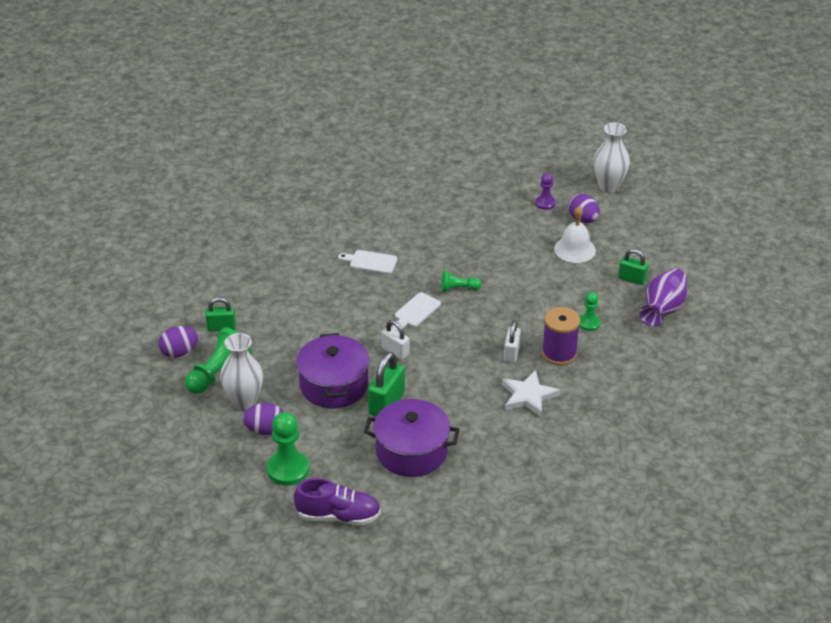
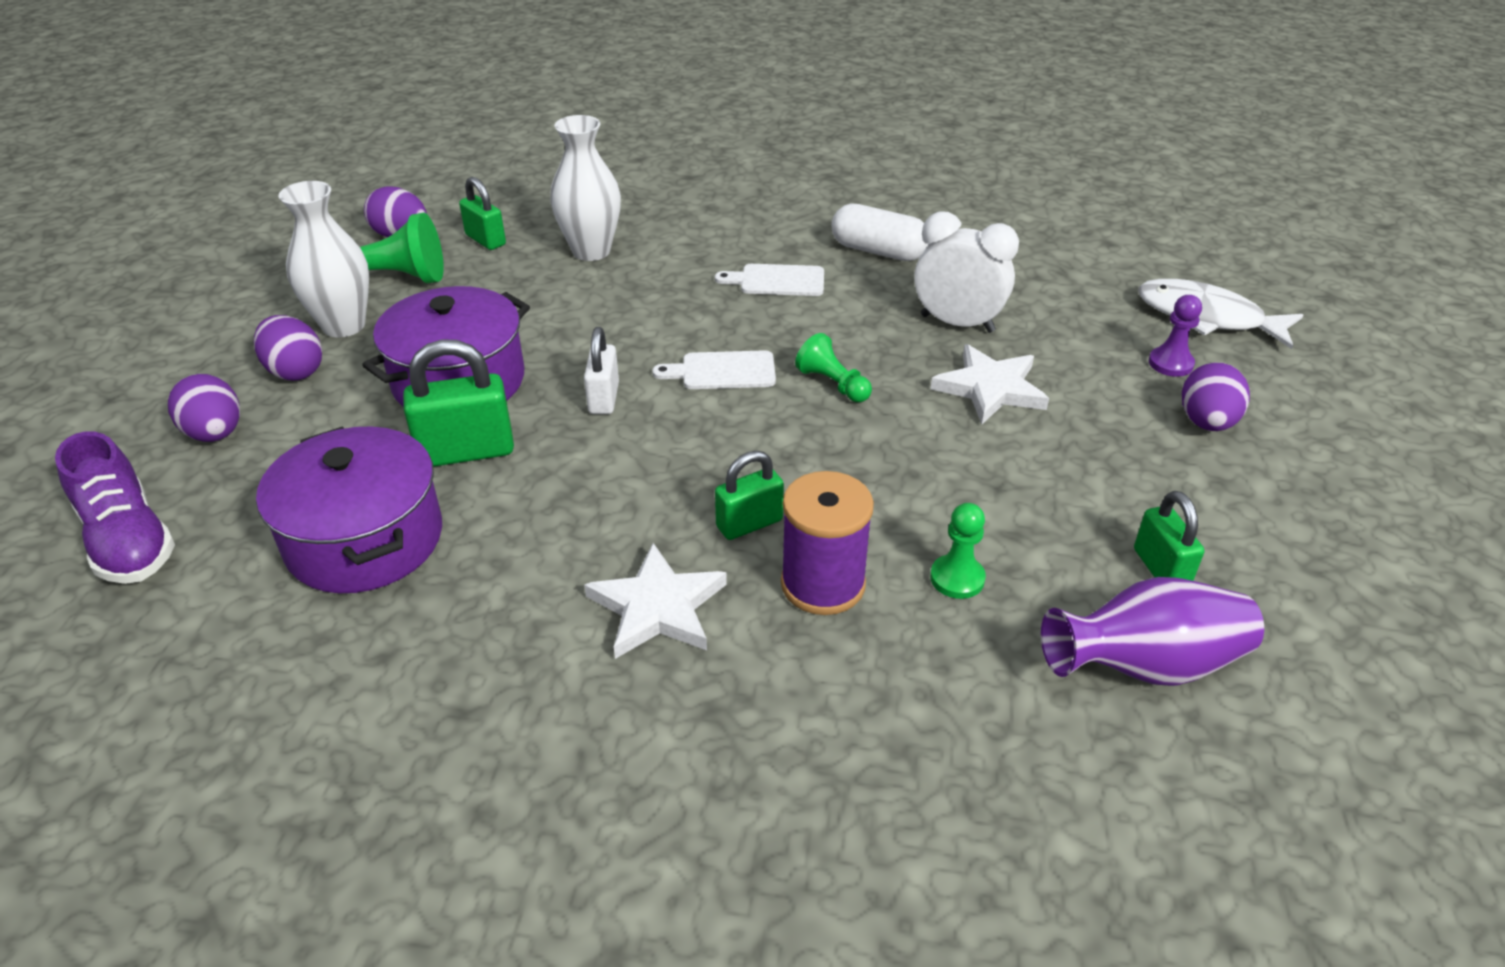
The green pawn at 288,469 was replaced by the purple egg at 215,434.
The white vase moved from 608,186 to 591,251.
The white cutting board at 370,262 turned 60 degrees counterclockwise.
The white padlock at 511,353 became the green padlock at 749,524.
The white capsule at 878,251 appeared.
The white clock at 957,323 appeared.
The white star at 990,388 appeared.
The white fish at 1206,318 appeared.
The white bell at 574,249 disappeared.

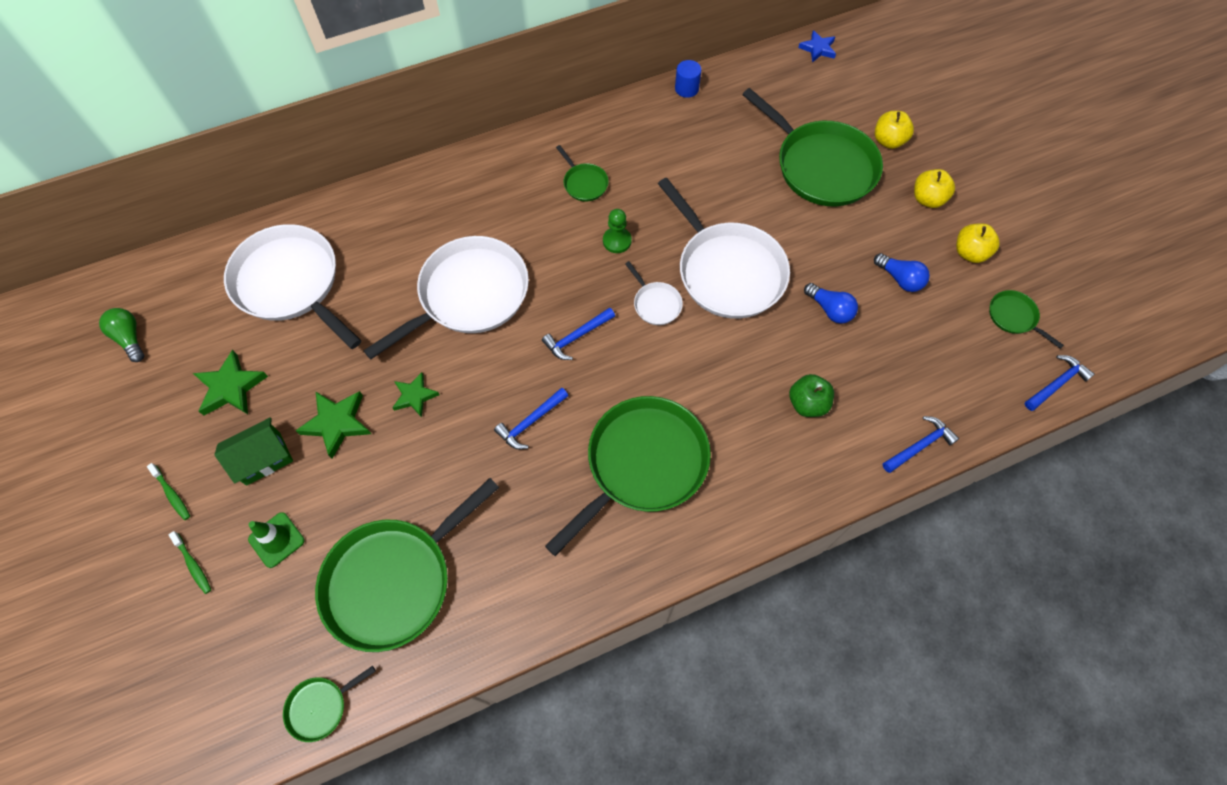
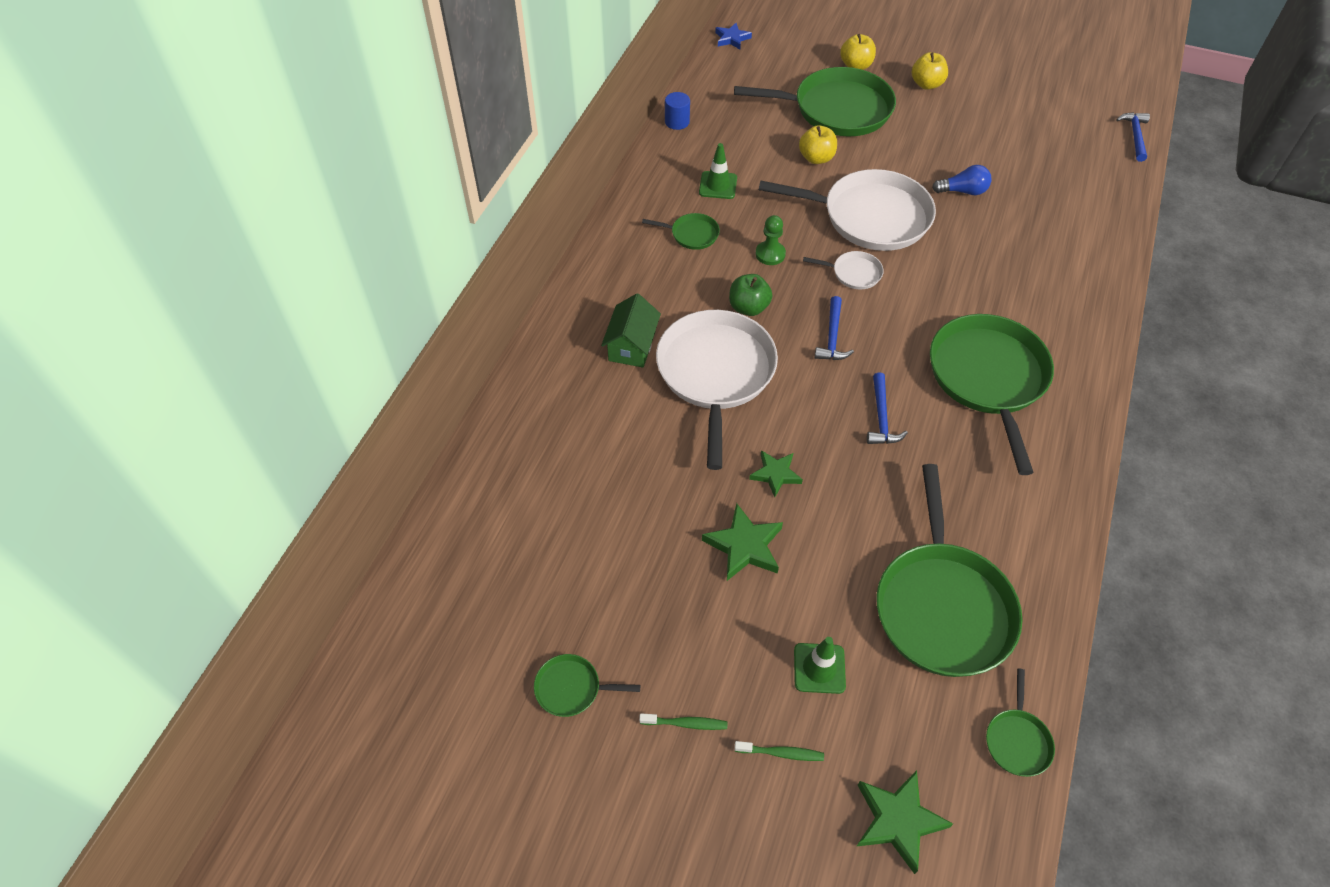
The green pan moved from 1014,317 to 571,688.
The green house moved from 263,458 to 632,346.
The green traffic cone at 718,185 appeared.
The green apple moved from 807,403 to 748,307.
The yellow apple moved from 970,253 to 816,158.
The green star moved from 231,387 to 898,820.
The green light bulb at 130,338 disappeared.
The white pan at 290,283 disappeared.
The blue light bulb at 900,279 disappeared.
The blue hammer at 920,446 disappeared.

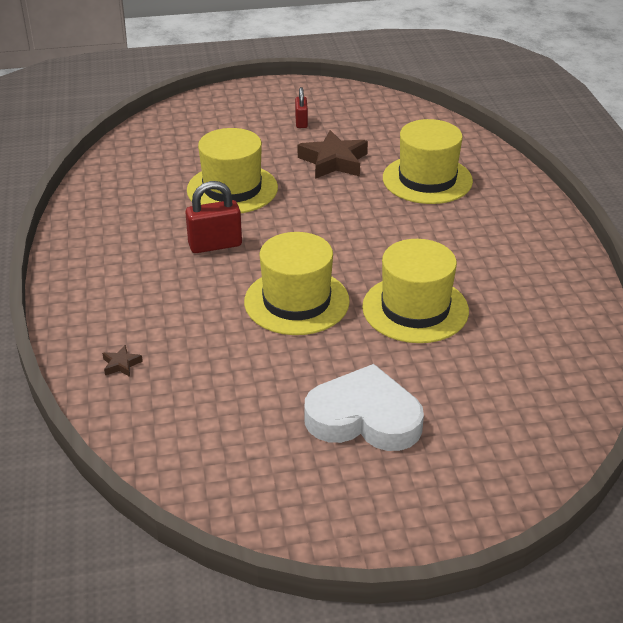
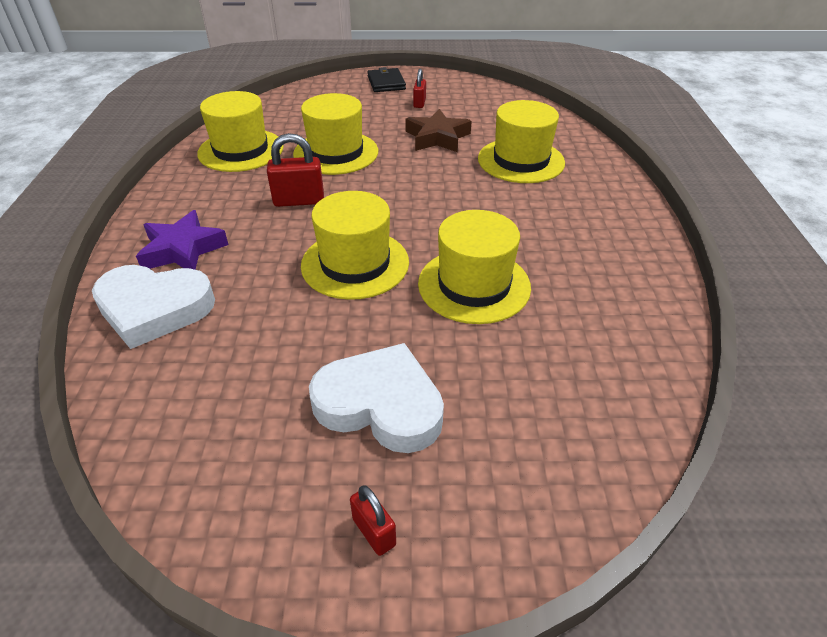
The brown star at 121,364 was replaced by the white heart at 154,309.
The purple star at 183,250 appeared.
The yellow hat at 241,150 appeared.
The red padlock at 374,532 appeared.
The black wallet at 386,83 appeared.

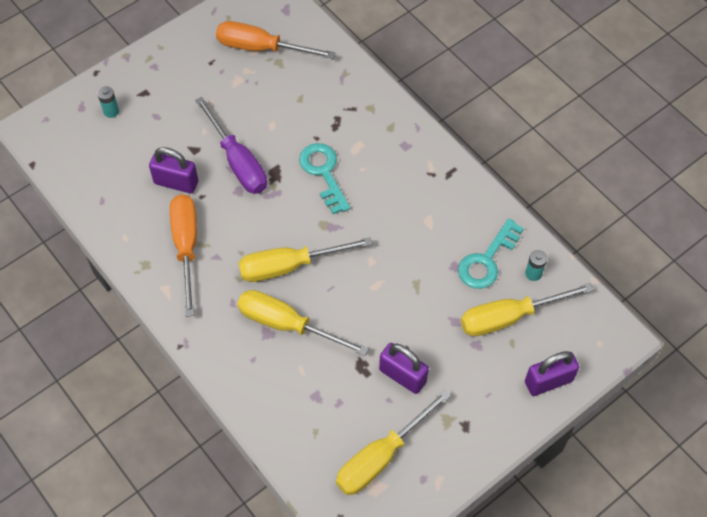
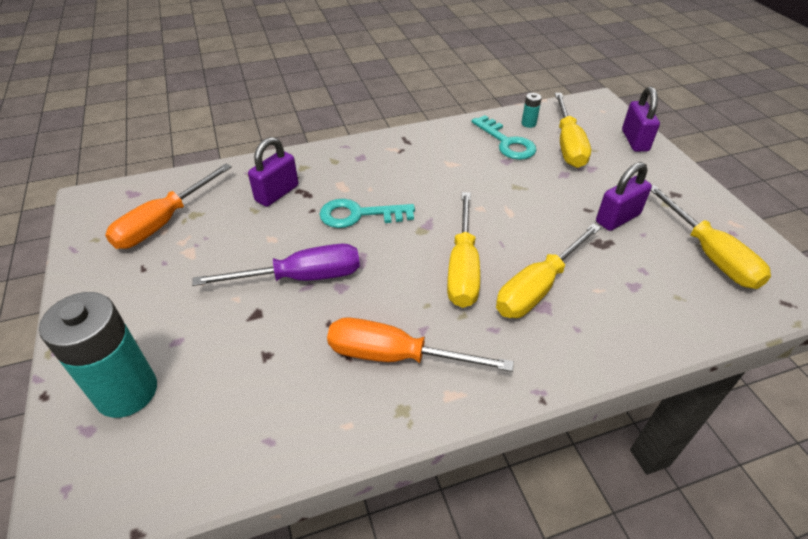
The turquoise battery at 111,111 changed to 2.47 times the size.
The purple padlock moved from 176,182 to 277,193.

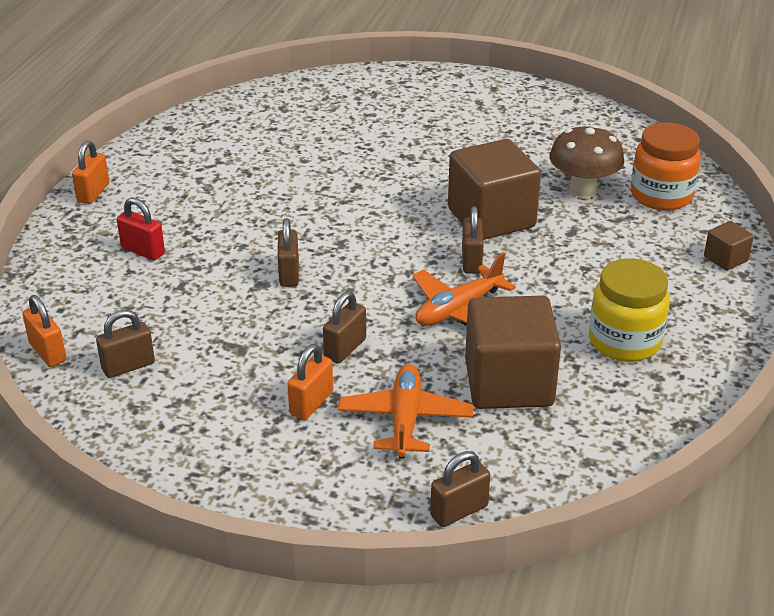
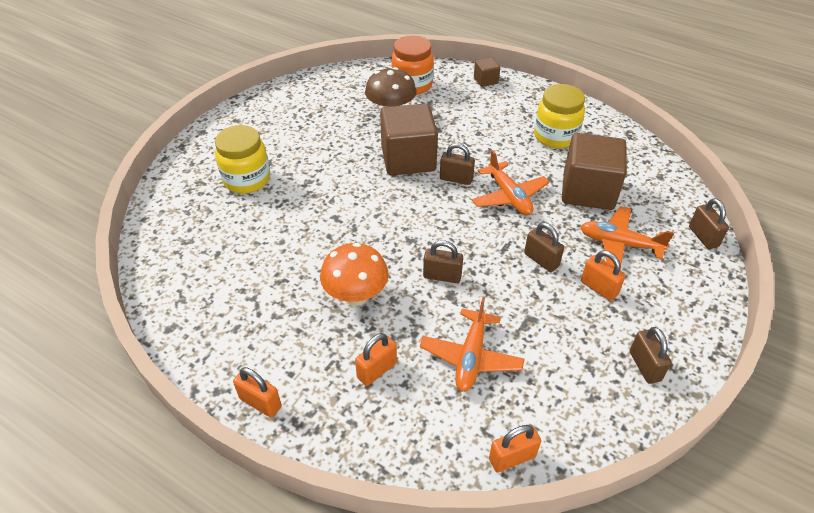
The yellow jar at 247,179 appeared.
The orange mushroom at 356,296 appeared.
The red padlock at 143,251 became the orange padlock at 377,370.
The orange plane at 471,357 appeared.
The brown padlock moved from 128,366 to 644,366.

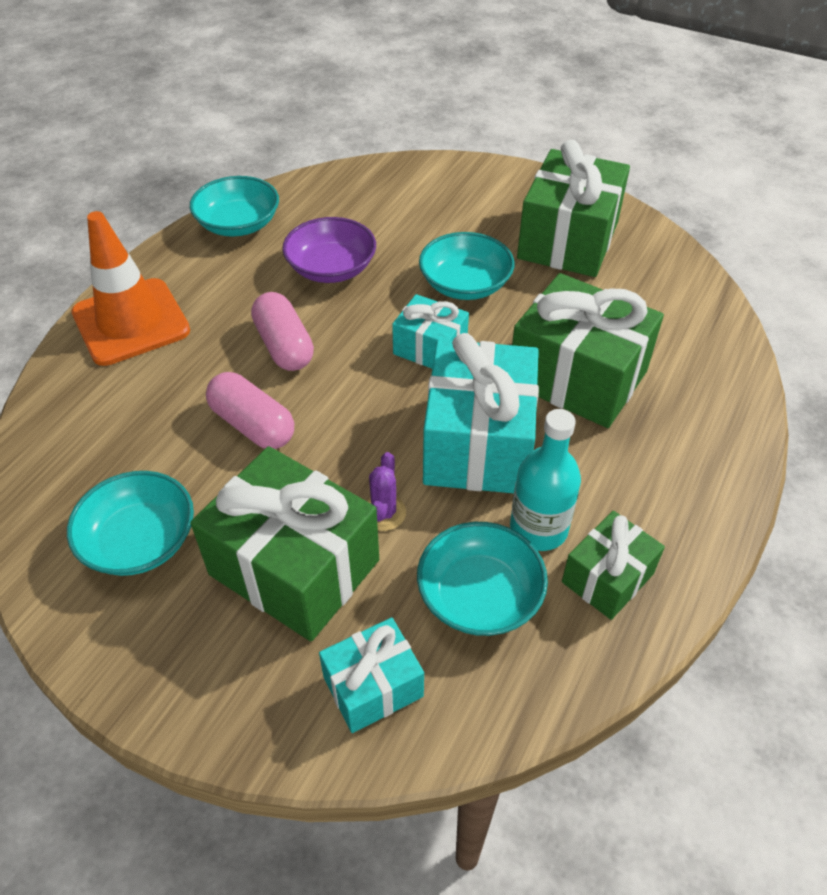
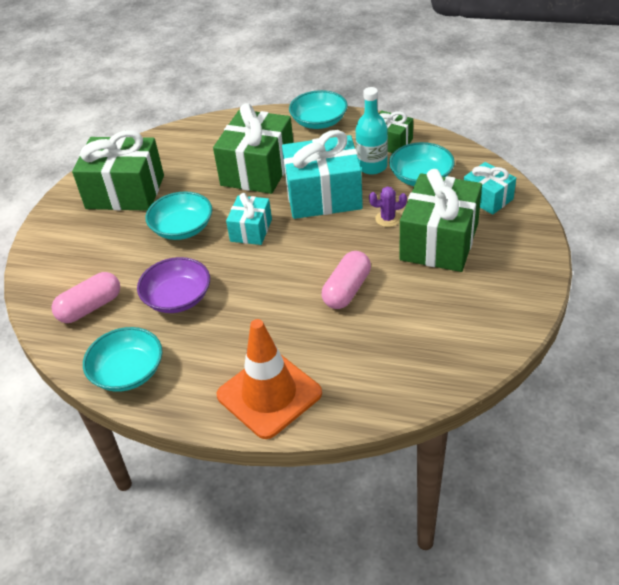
The pink capsule moved from 284,346 to 90,307.
The turquoise bowl moved from 140,541 to 319,122.

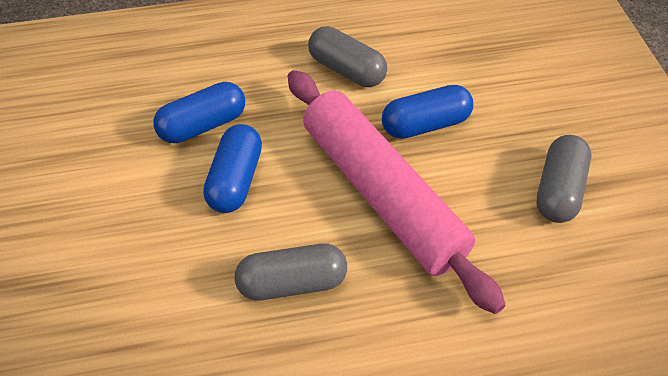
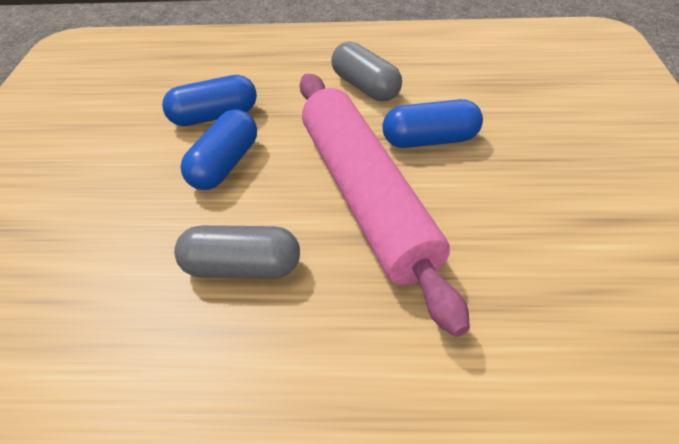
The grey capsule at 559,190 disappeared.

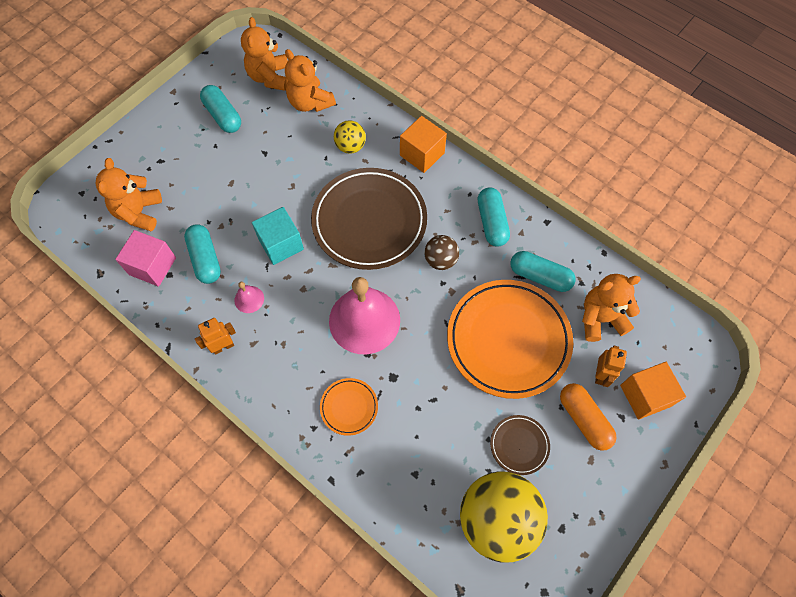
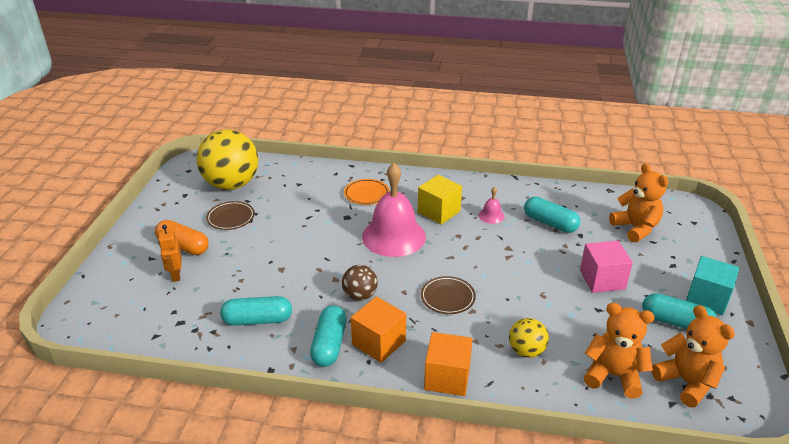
The turquoise capsule at 491,222 turned 45 degrees clockwise.
The orange cube moved from 645,395 to 379,342.
The yellow cube at 439,212 appeared.
The brown plate at 369,221 changed to 0.45 times the size.
The pink cube moved from 152,266 to 602,279.
The turquoise cube moved from 281,244 to 707,298.
The orange robot at 223,346 disappeared.
The orange plate at 508,340 disappeared.
The orange teddy bear at 600,318 disappeared.

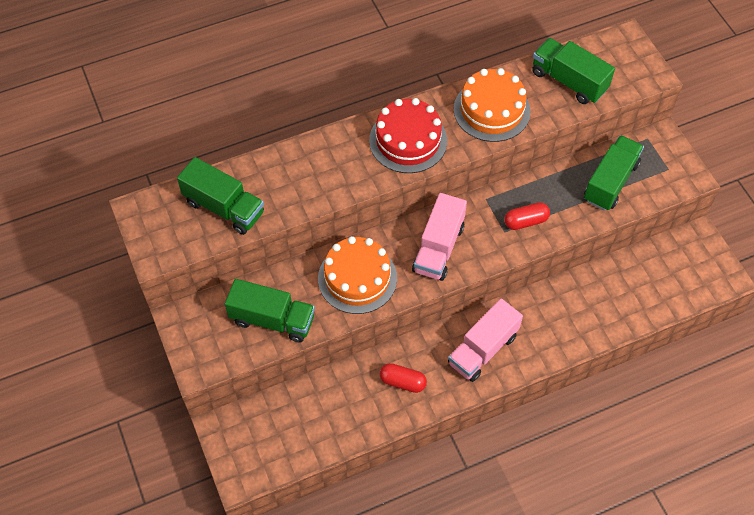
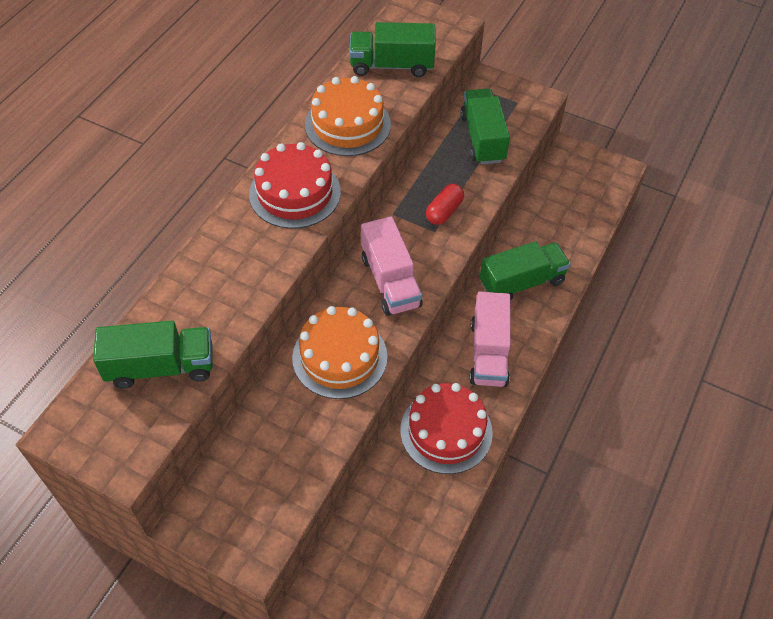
The red capsule at 402,382 was replaced by the red cake at 446,431.
The green truck moved from 272,320 to 521,282.

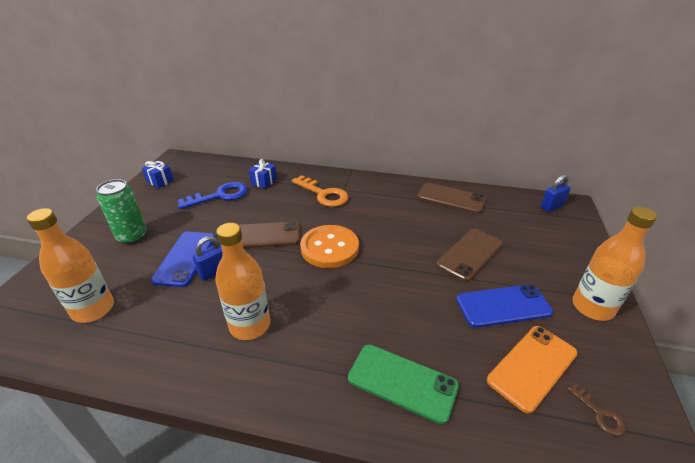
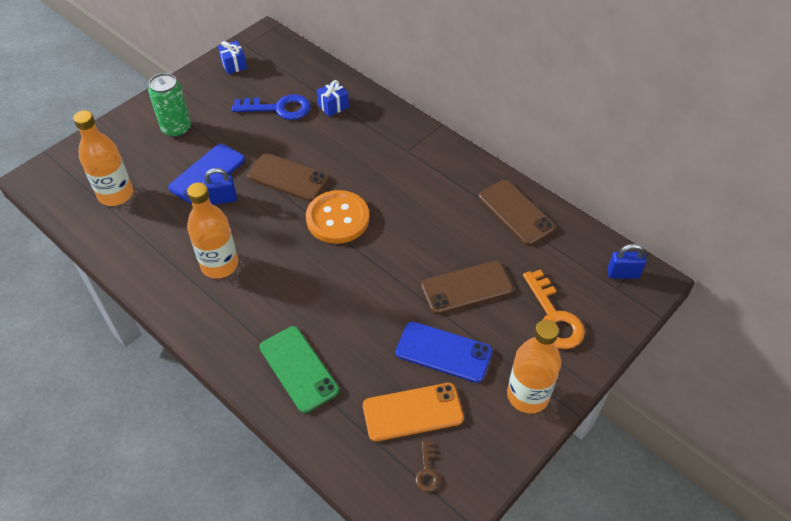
The orange key moved from 323,194 to 554,317.

